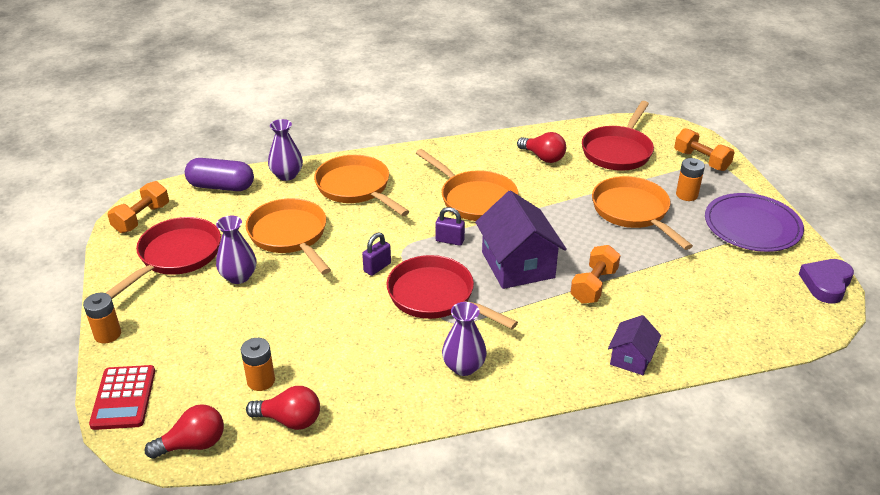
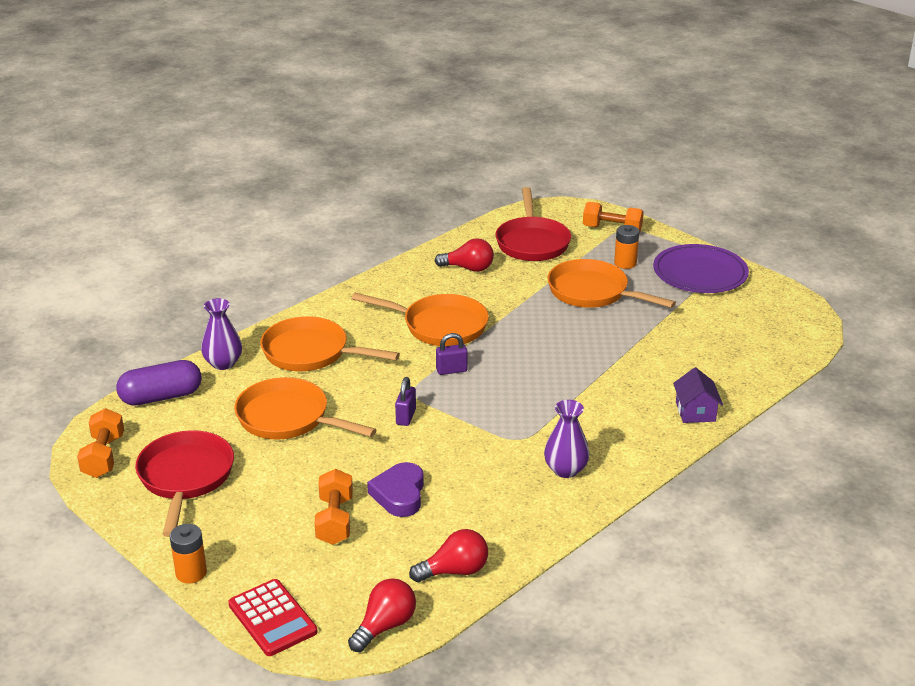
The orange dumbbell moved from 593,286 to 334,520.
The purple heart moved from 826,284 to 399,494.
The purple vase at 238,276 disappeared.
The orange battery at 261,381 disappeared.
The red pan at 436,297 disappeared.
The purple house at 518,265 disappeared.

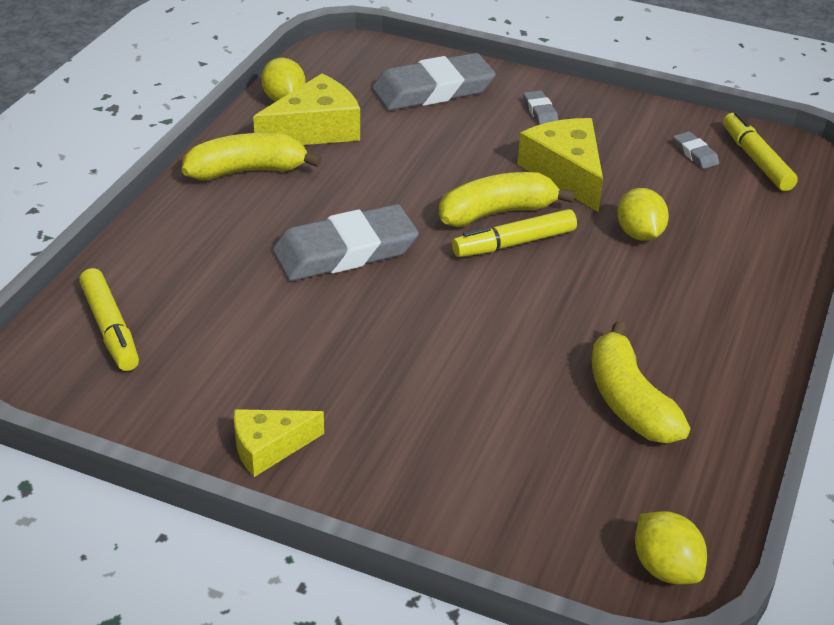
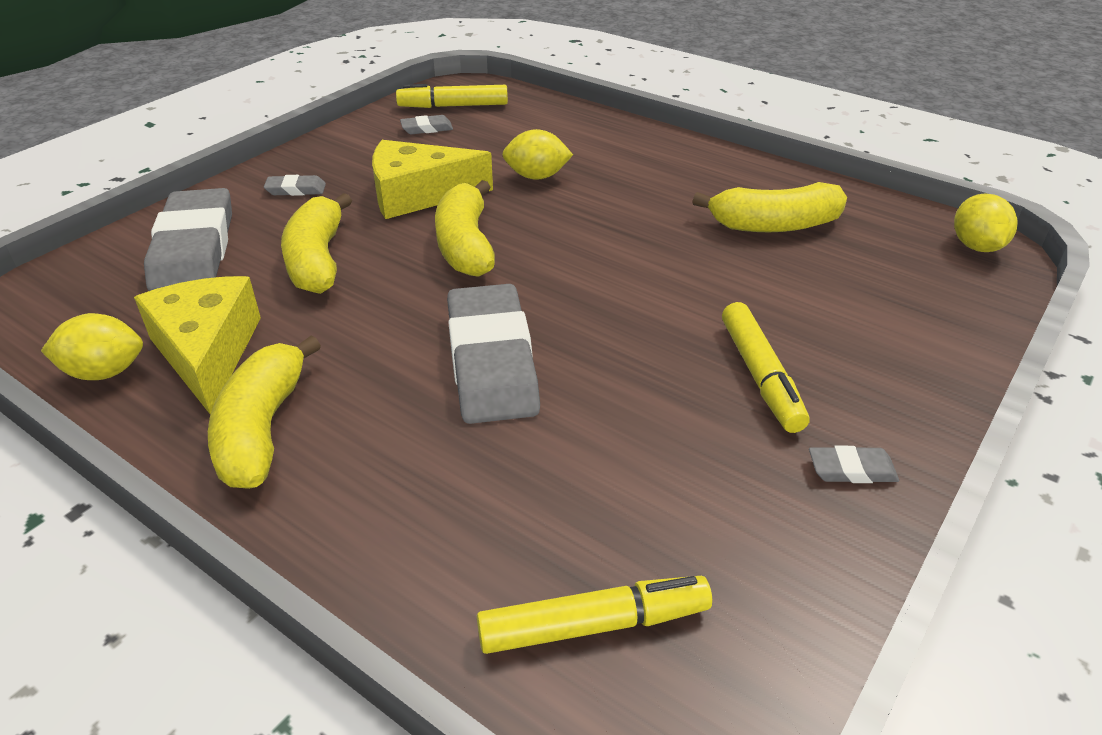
The yellow banana at 317,260 appeared.
The yellow marker moved from 514,243 to 760,376.
The yellow cheese at 269,447 was replaced by the grey eraser at 851,469.
The yellow lemon at 665,568 turned 75 degrees counterclockwise.

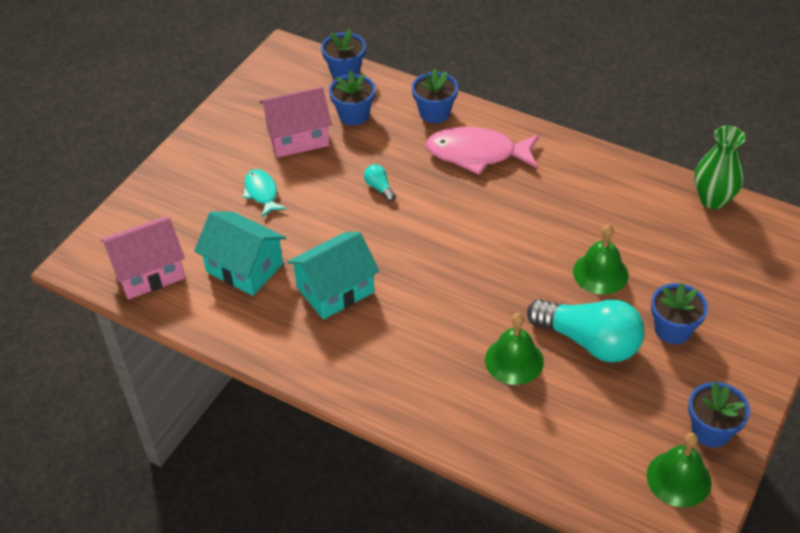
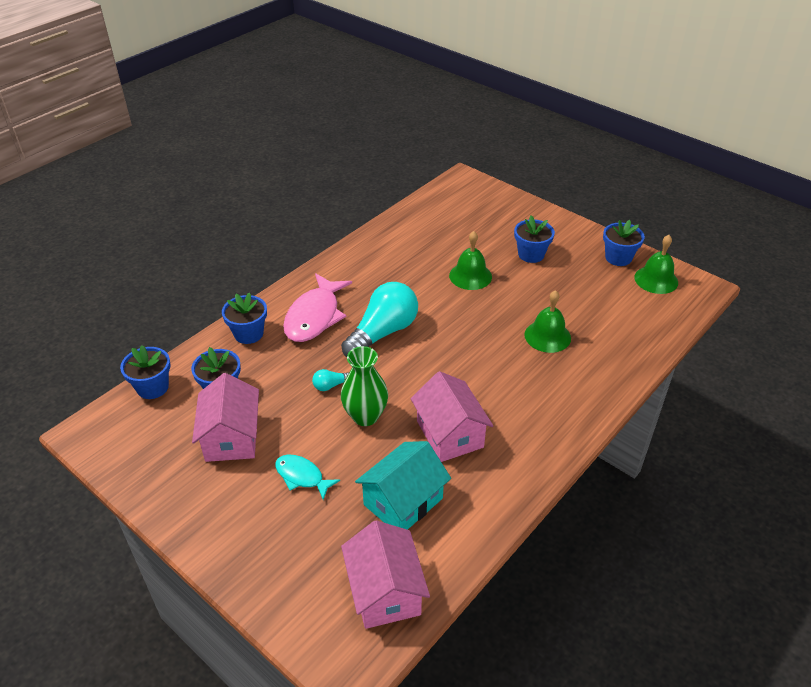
The turquoise fish at 262,193 turned 45 degrees clockwise.
The turquoise light bulb moved from 589,342 to 383,332.
The green vase moved from 713,199 to 365,416.
The turquoise house at 335,290 became the pink house at 449,434.

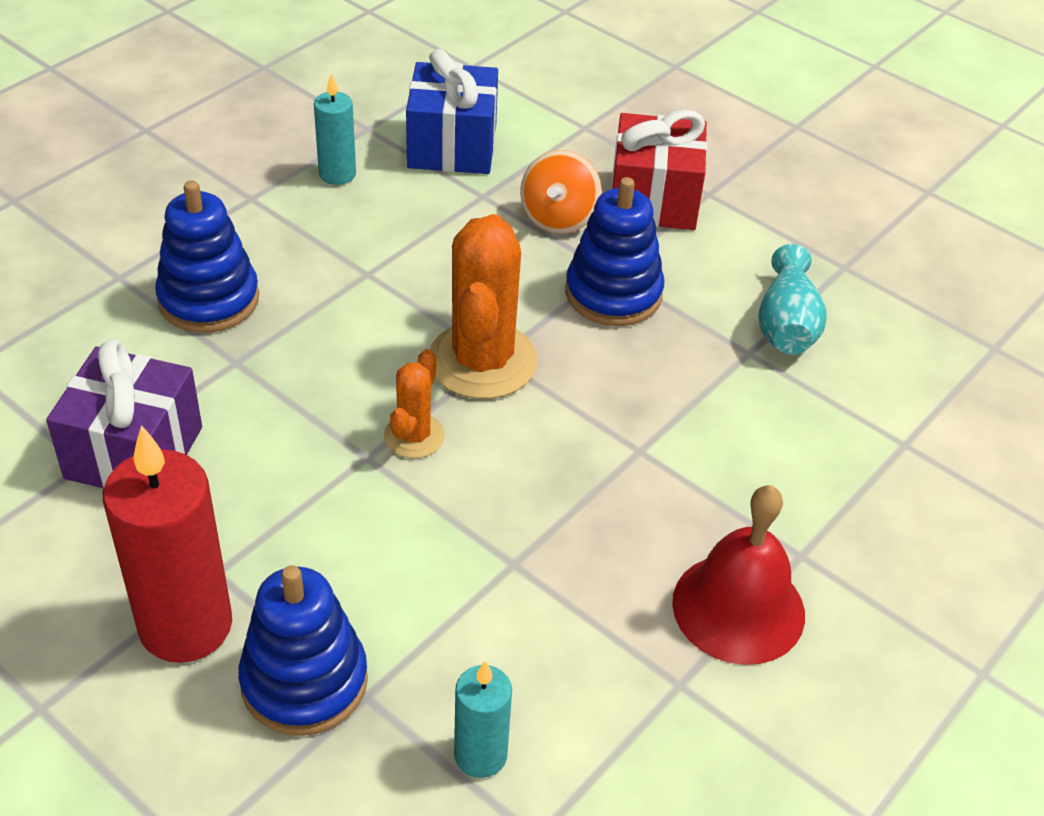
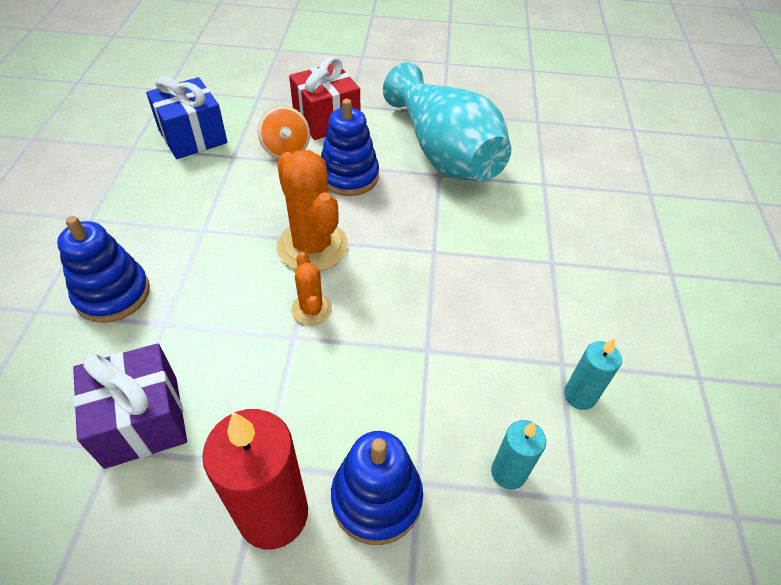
The turquoise vase at 786,324 changed to 2.07 times the size.
The turquoise candle moved from 337,174 to 579,396.
The red bell at 738,608 disappeared.

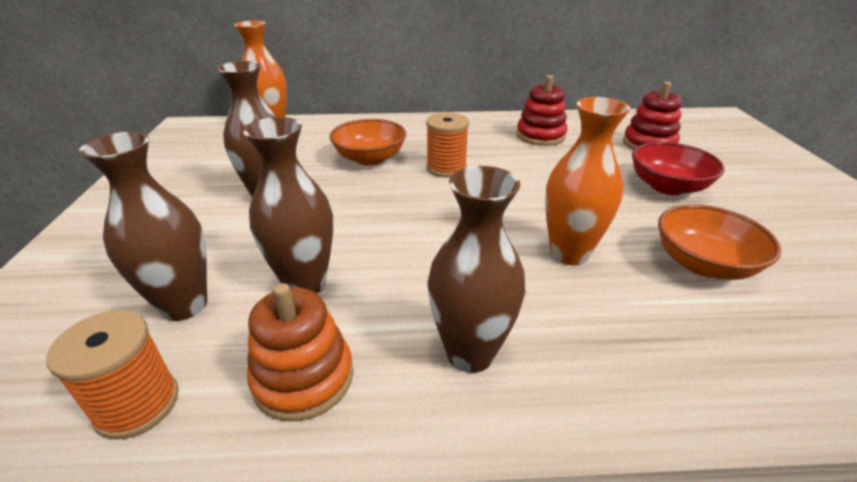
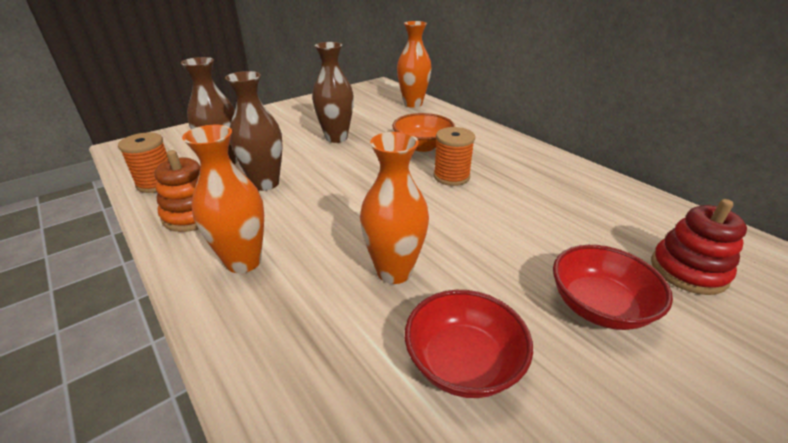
The brown vase at 470,353 became the orange vase at 243,261.
The orange bowl at 703,264 became the red bowl at 463,363.
The red stacking toy at 540,136 disappeared.

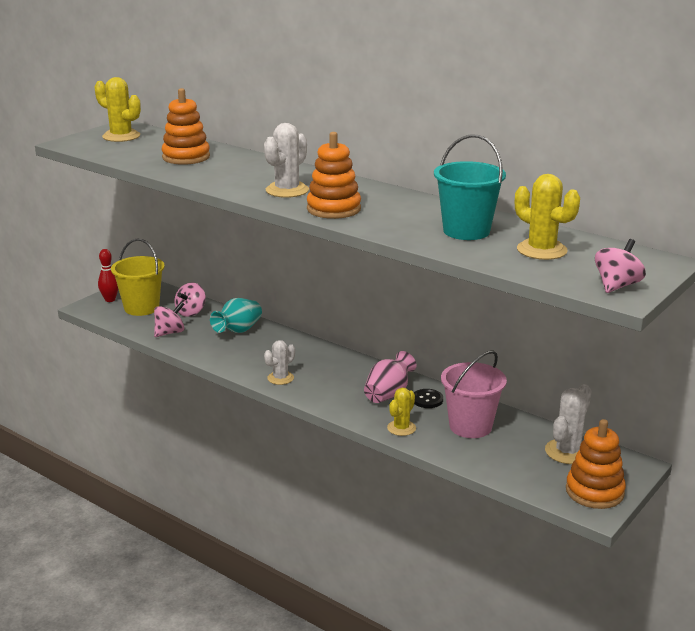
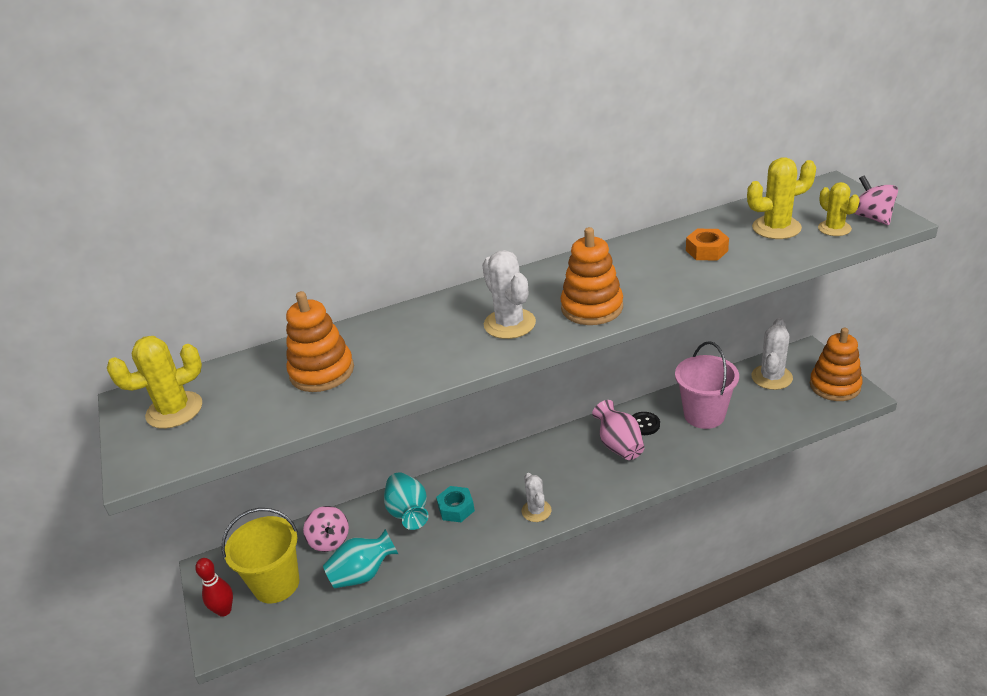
The pink spinning top at 170,332 was replaced by the turquoise vase at 363,574.
The turquoise nut at 456,508 appeared.
The turquoise bucket at 466,231 was replaced by the orange nut at 706,250.
The white cactus at 567,452 turned 45 degrees clockwise.
The yellow cactus moved from 401,428 to 834,228.

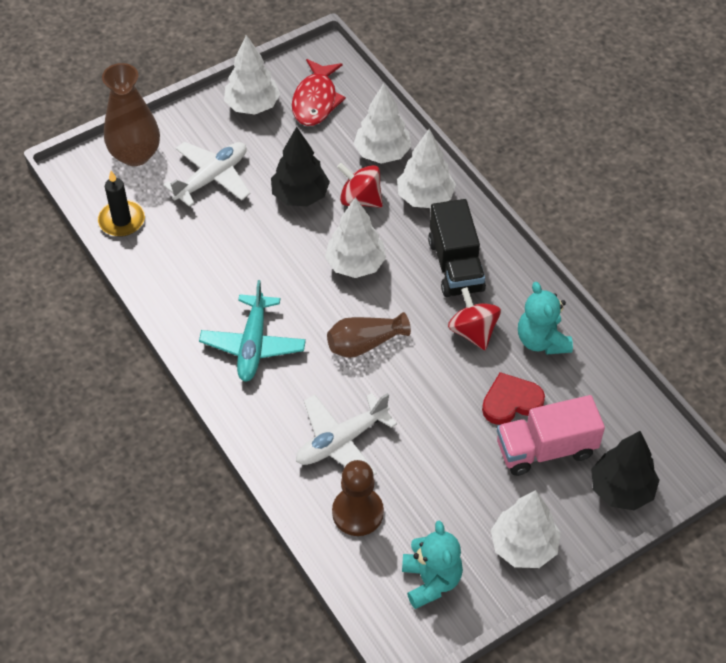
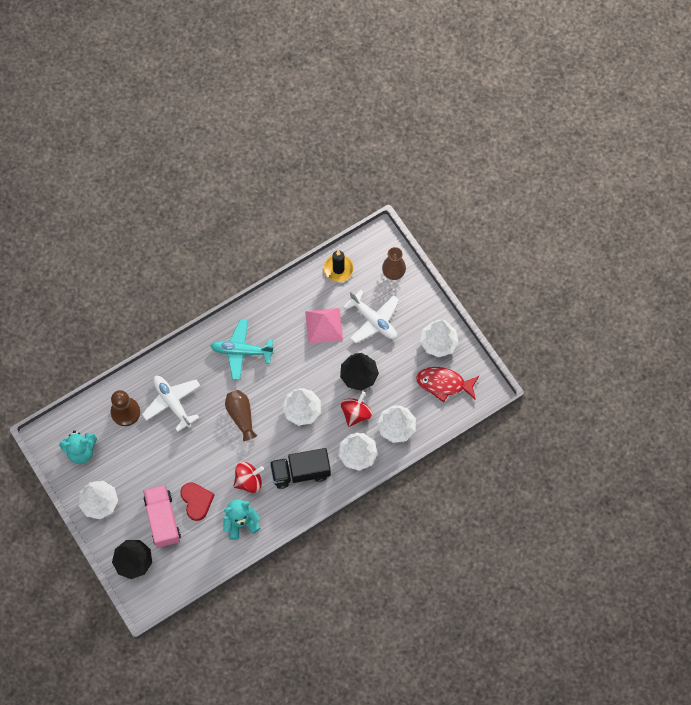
The pink pyramid at 324,325 appeared.
The brown vase at 135,154 changed to 0.66 times the size.

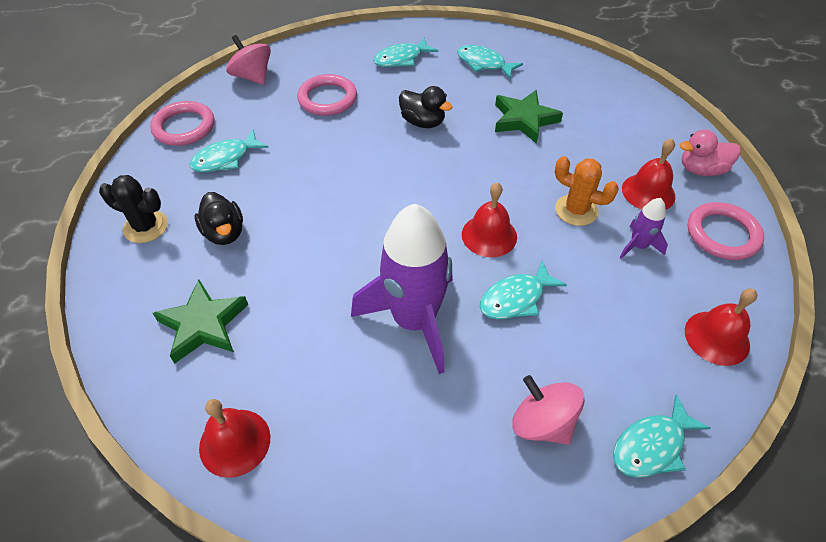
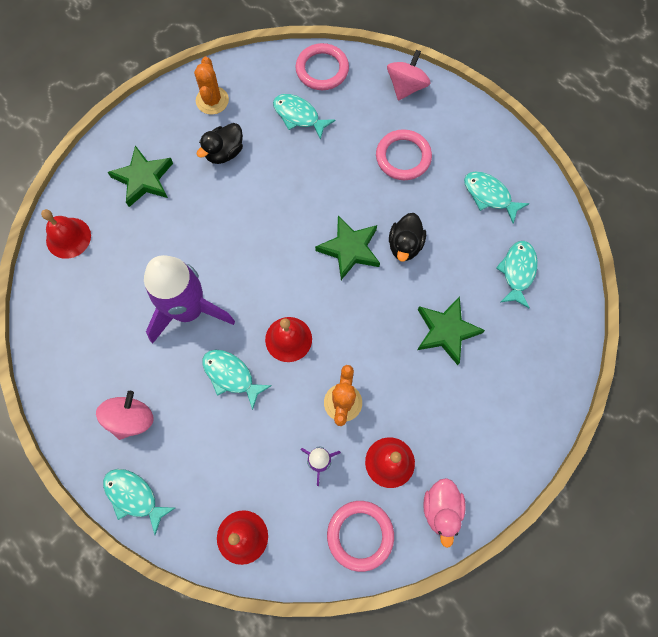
The black cactus at 146,227 became the orange cactus at 212,100.
The green star at 350,249 appeared.
The pink duck at 701,170 turned 150 degrees counterclockwise.

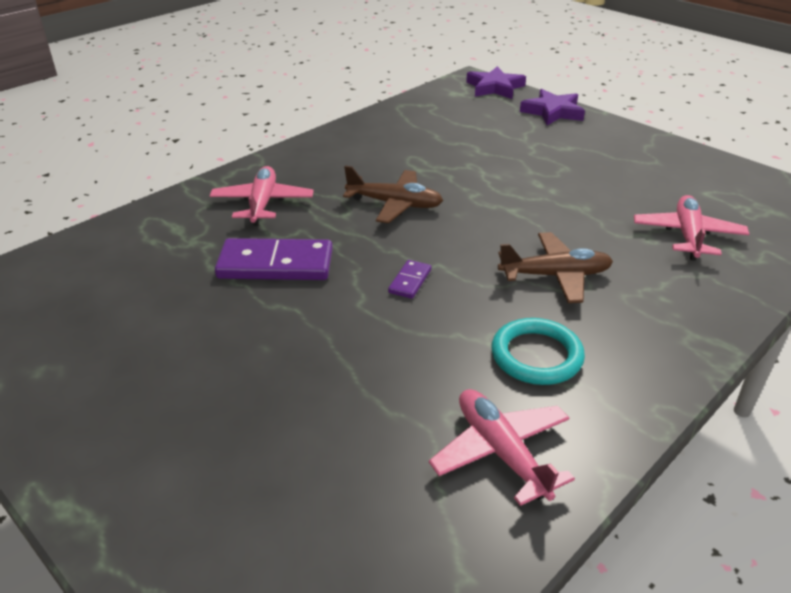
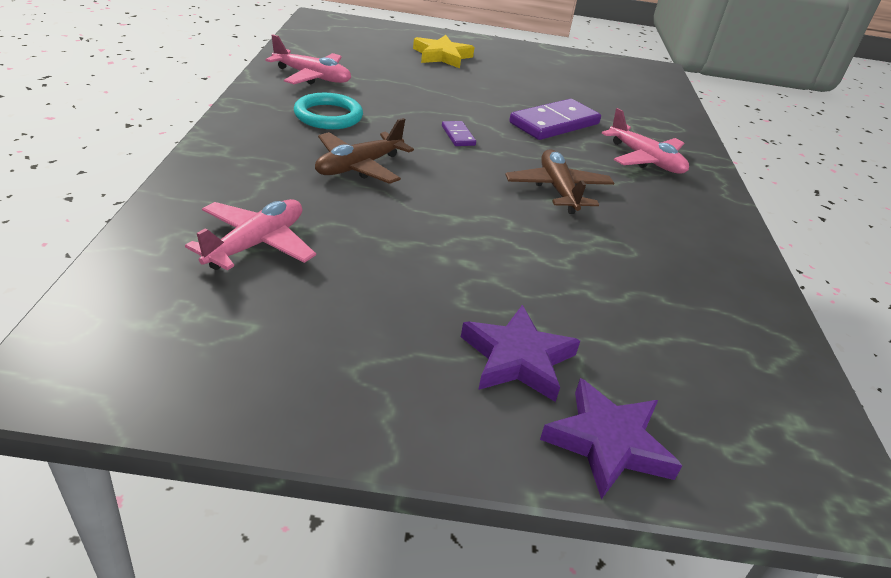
The pink plane at 687,235 turned 120 degrees counterclockwise.
The yellow star at 442,56 appeared.
The purple star moved from 495,87 to 517,359.
The brown plane at 394,204 turned 105 degrees clockwise.

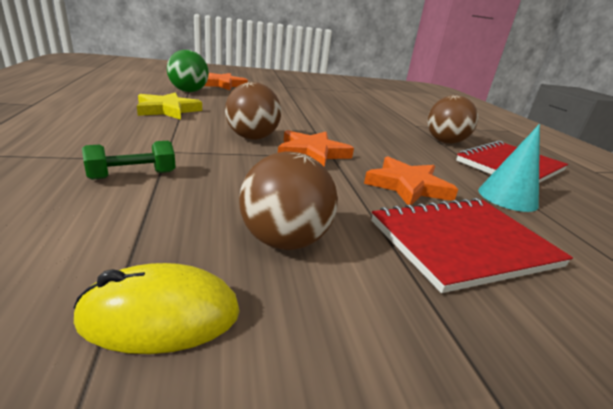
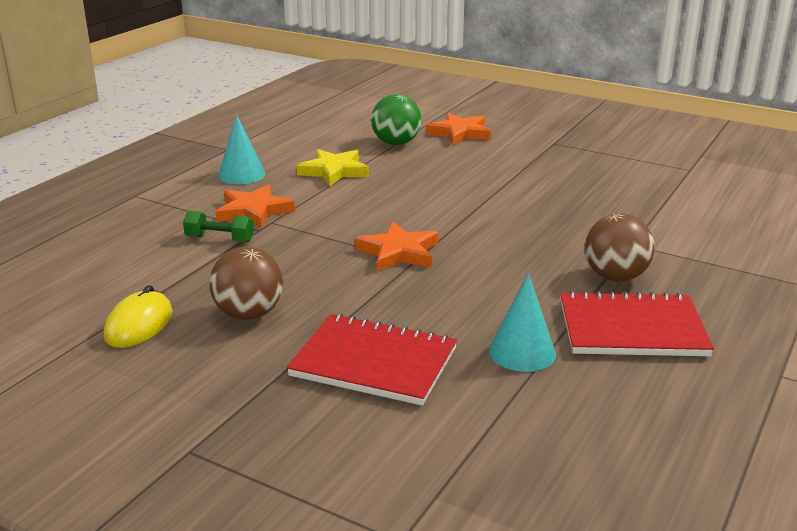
The yellow mouse at 160,315 turned 75 degrees clockwise.
The orange star moved from 407,186 to 253,211.
The turquoise cone at 241,174 appeared.
The brown ball at 252,138 disappeared.

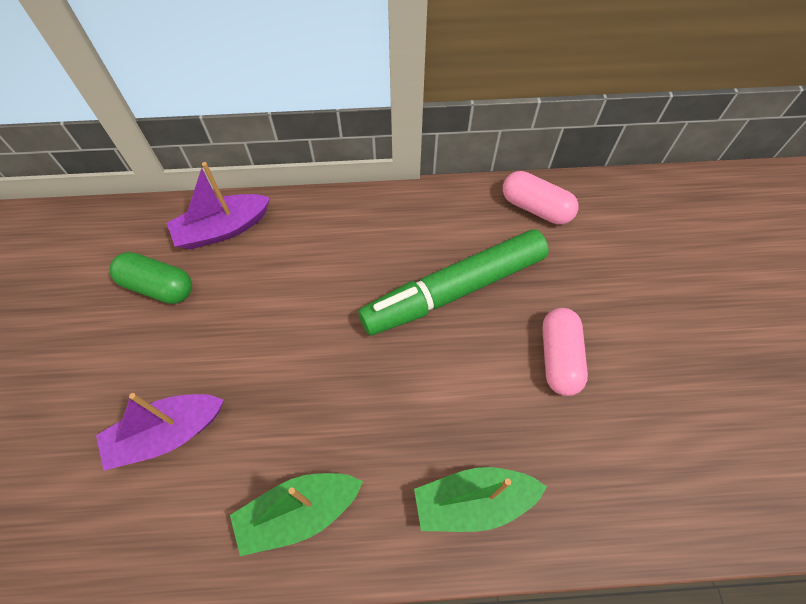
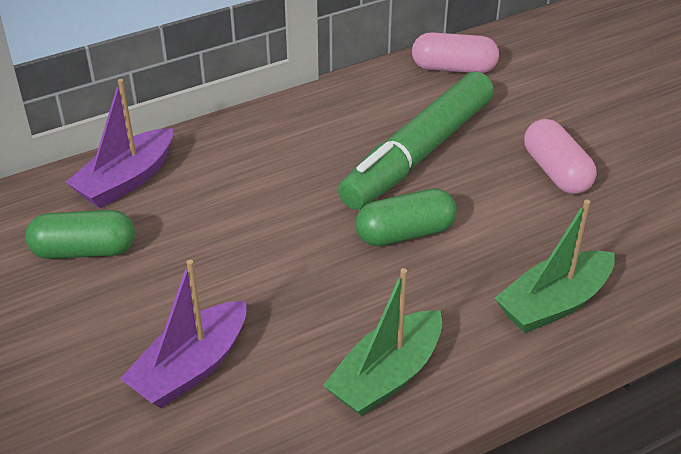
The green capsule at 405,233 appeared.

